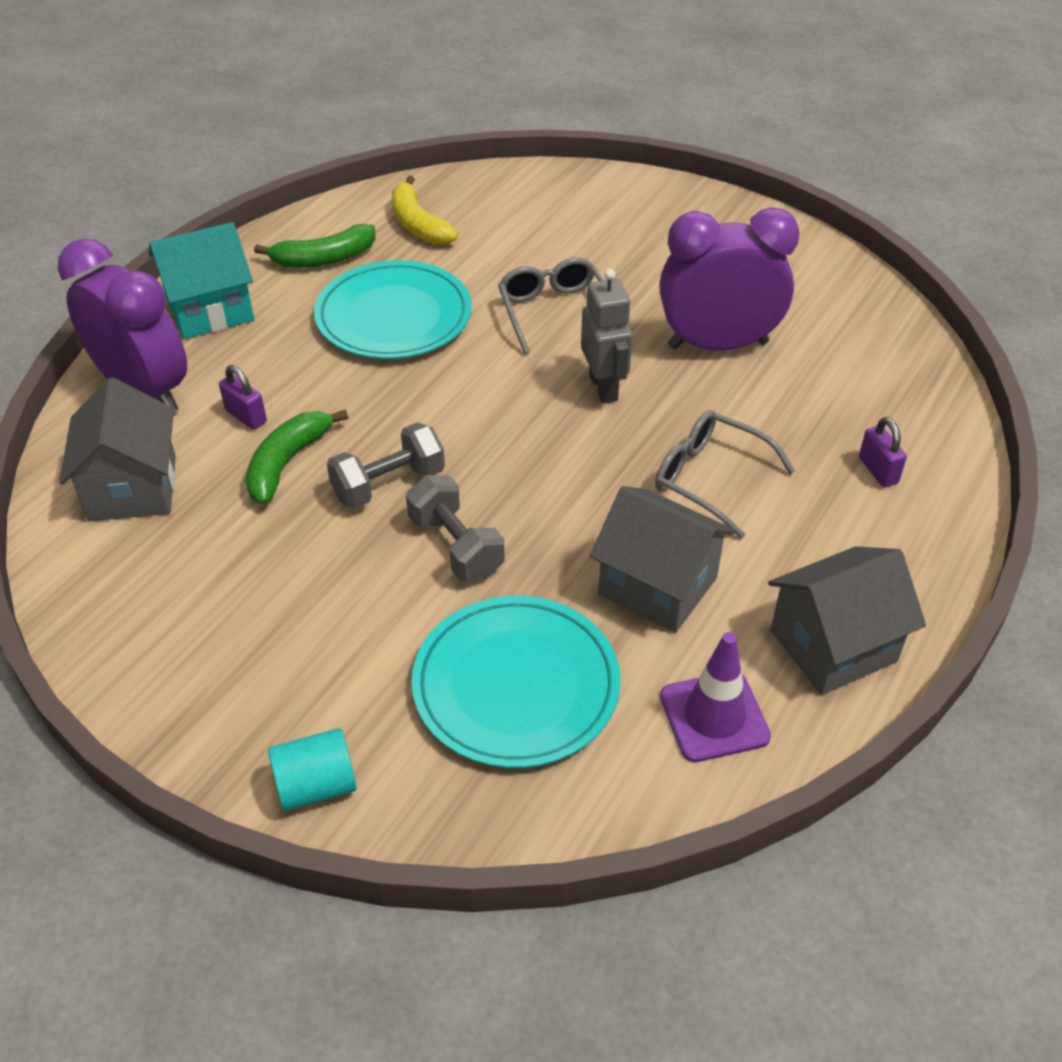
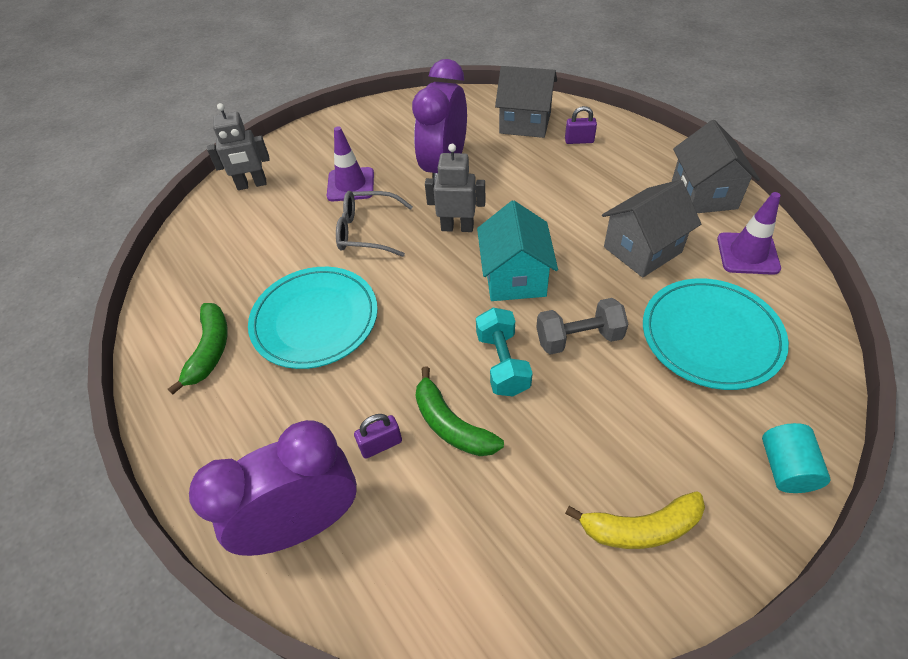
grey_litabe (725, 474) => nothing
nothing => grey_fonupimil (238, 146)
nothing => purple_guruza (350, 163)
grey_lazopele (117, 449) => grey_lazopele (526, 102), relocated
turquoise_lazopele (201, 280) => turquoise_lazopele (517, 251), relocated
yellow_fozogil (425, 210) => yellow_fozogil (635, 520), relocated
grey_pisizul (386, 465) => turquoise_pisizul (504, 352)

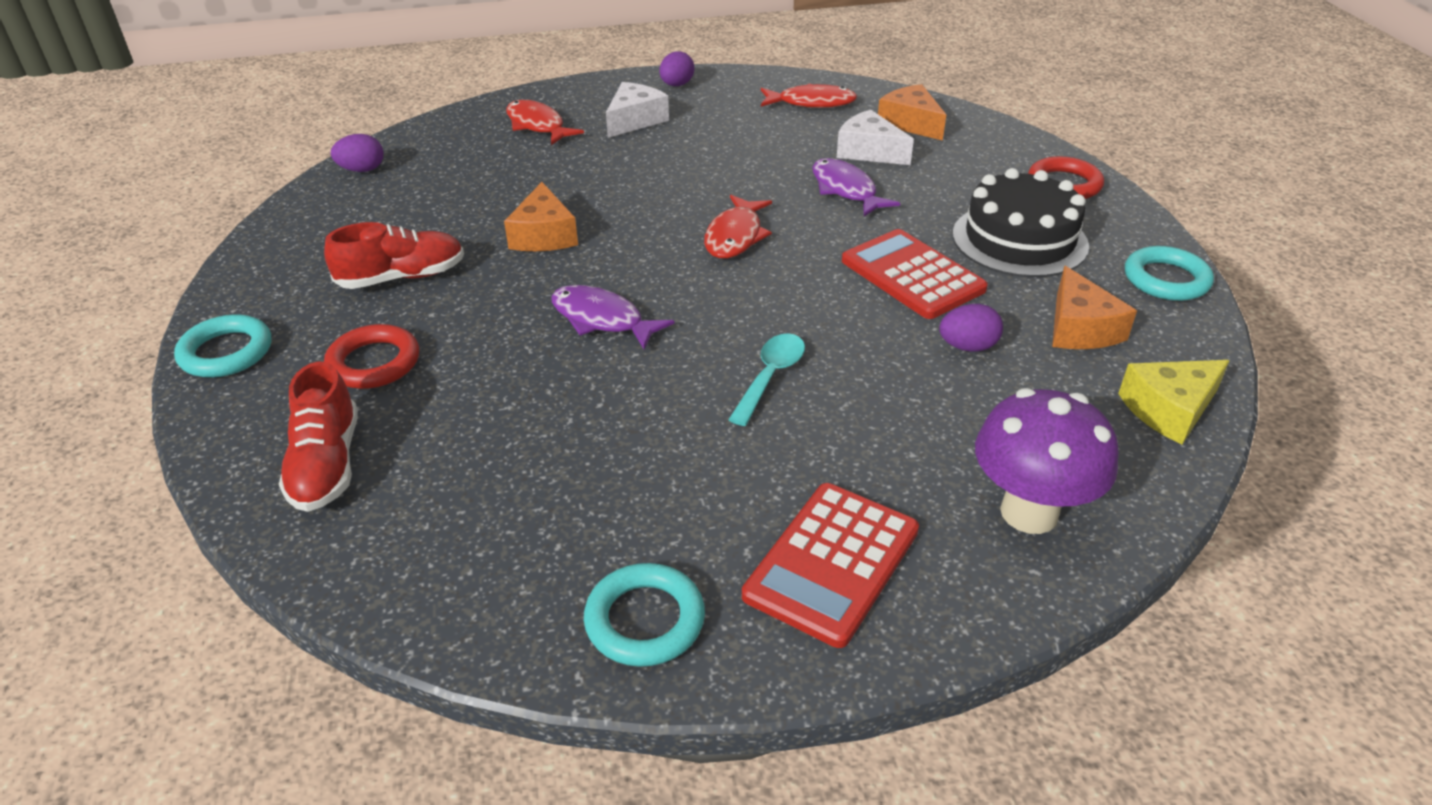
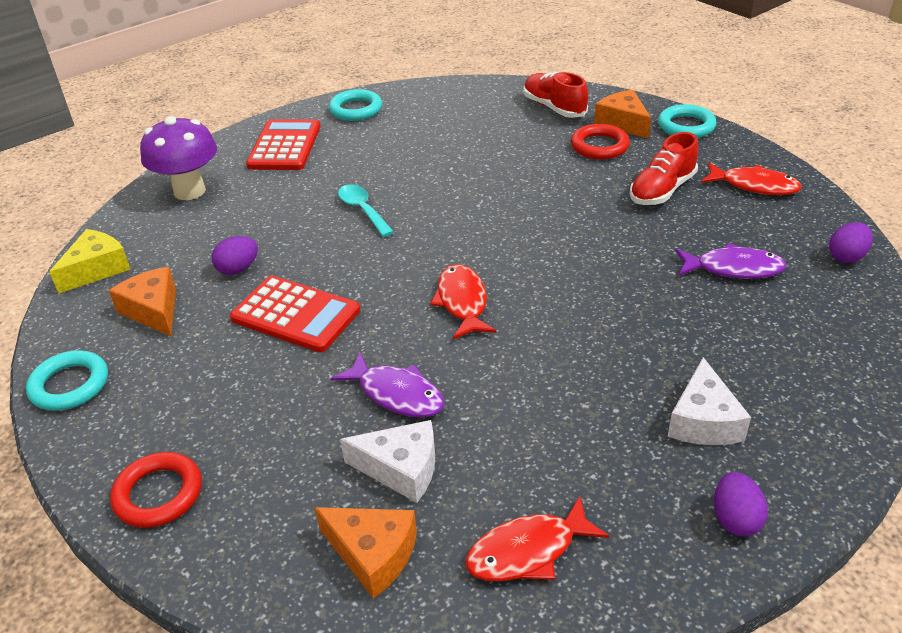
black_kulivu (1021, 222) => nothing
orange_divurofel (541, 216) => orange_divurofel (622, 114), relocated
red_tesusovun (545, 122) => red_tesusovun (751, 179), relocated
purple_tesusovun (613, 317) => purple_tesusovun (730, 261), relocated
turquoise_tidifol (766, 379) => turquoise_tidifol (366, 210), 150 degrees clockwise

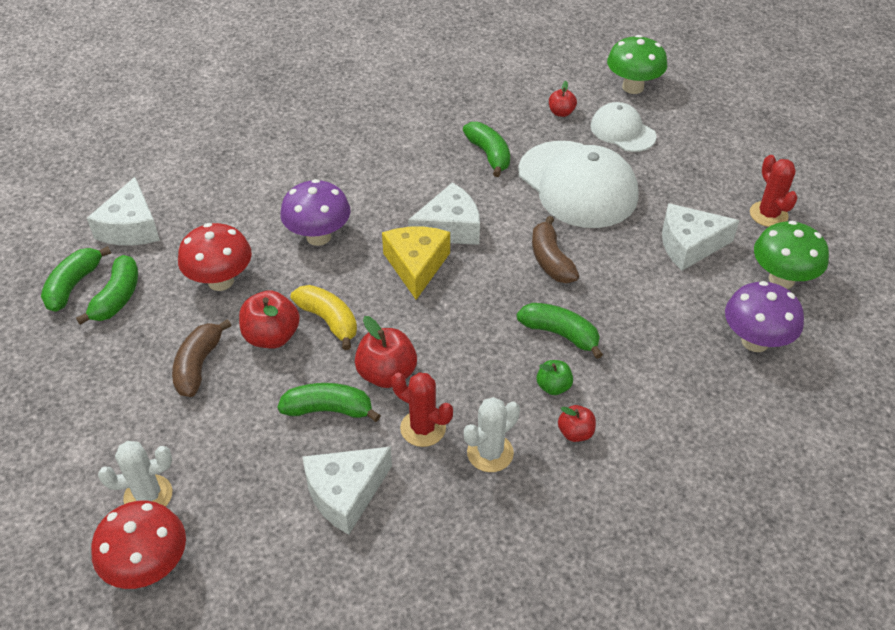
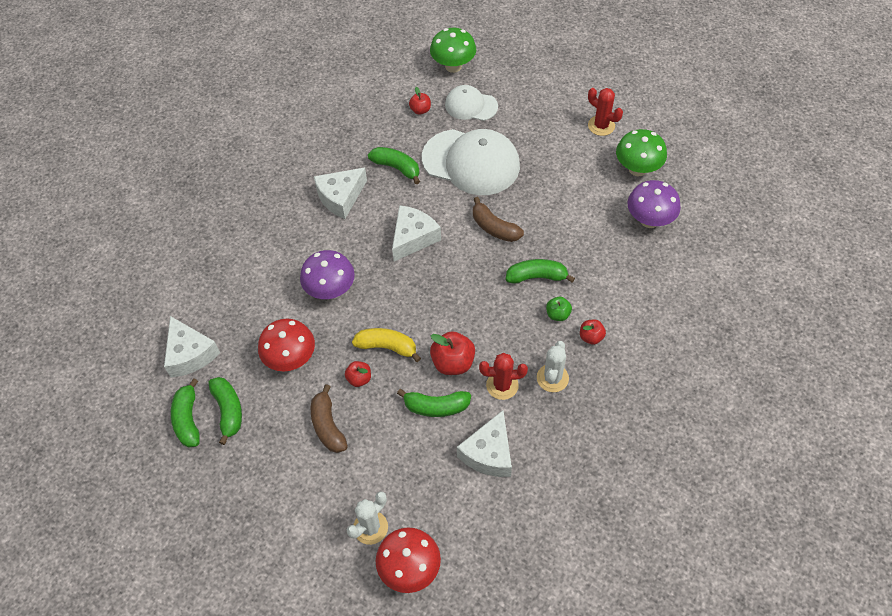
yellow_divurofel (416, 263) => nothing
white_divurofel (701, 237) => white_divurofel (340, 193), relocated
green_fozogil (329, 402) => green_fozogil (434, 403), 150 degrees counterclockwise
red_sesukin (269, 319) => red_sesukin (358, 374), x0.59

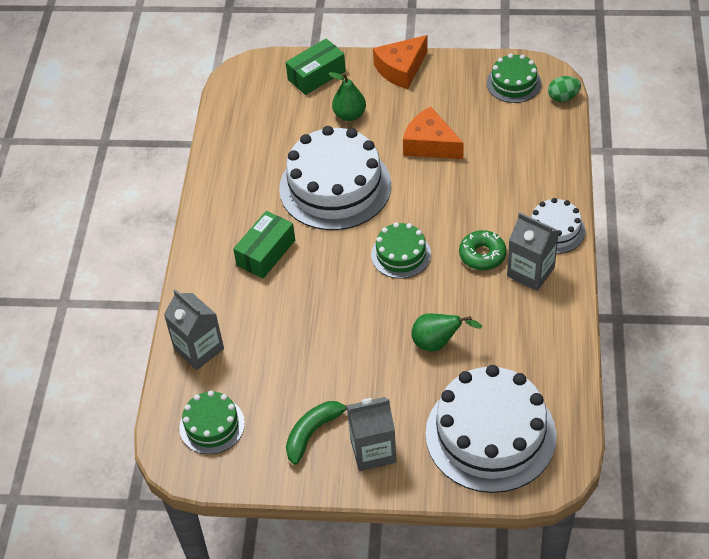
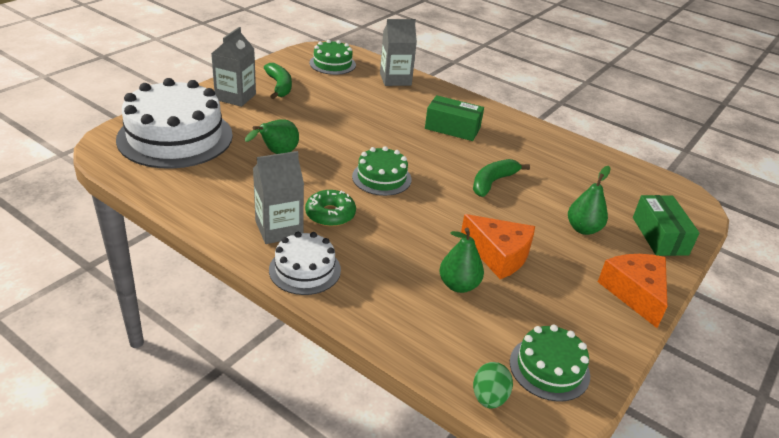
nothing => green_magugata (461, 260)
white_kulivu (335, 178) => green_fozogil (501, 178)
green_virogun (264, 244) => green_virogun (454, 118), 45 degrees counterclockwise
orange_divurofel (433, 132) => orange_divurofel (498, 246), 60 degrees clockwise

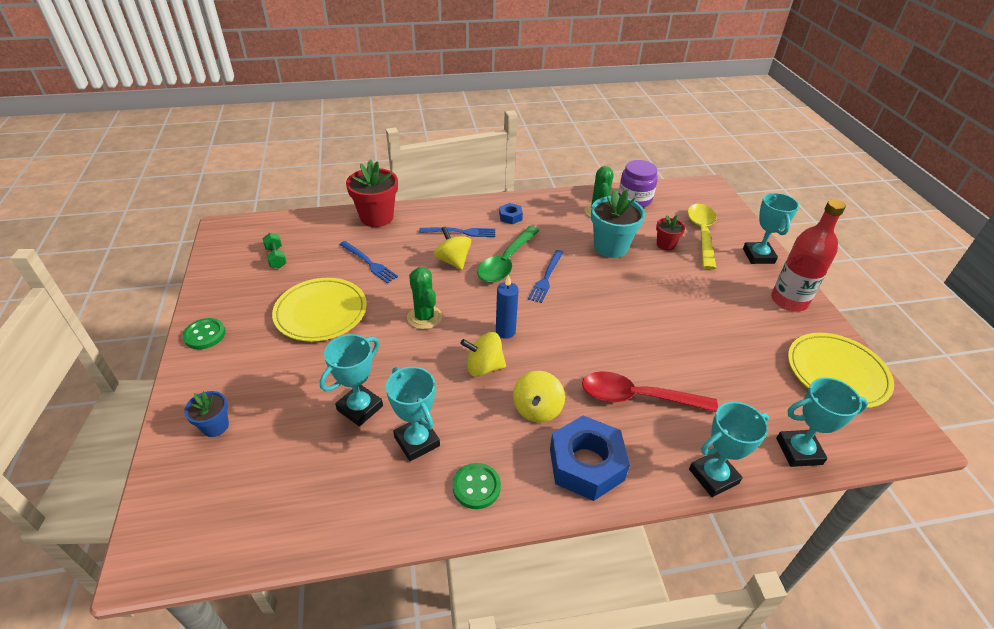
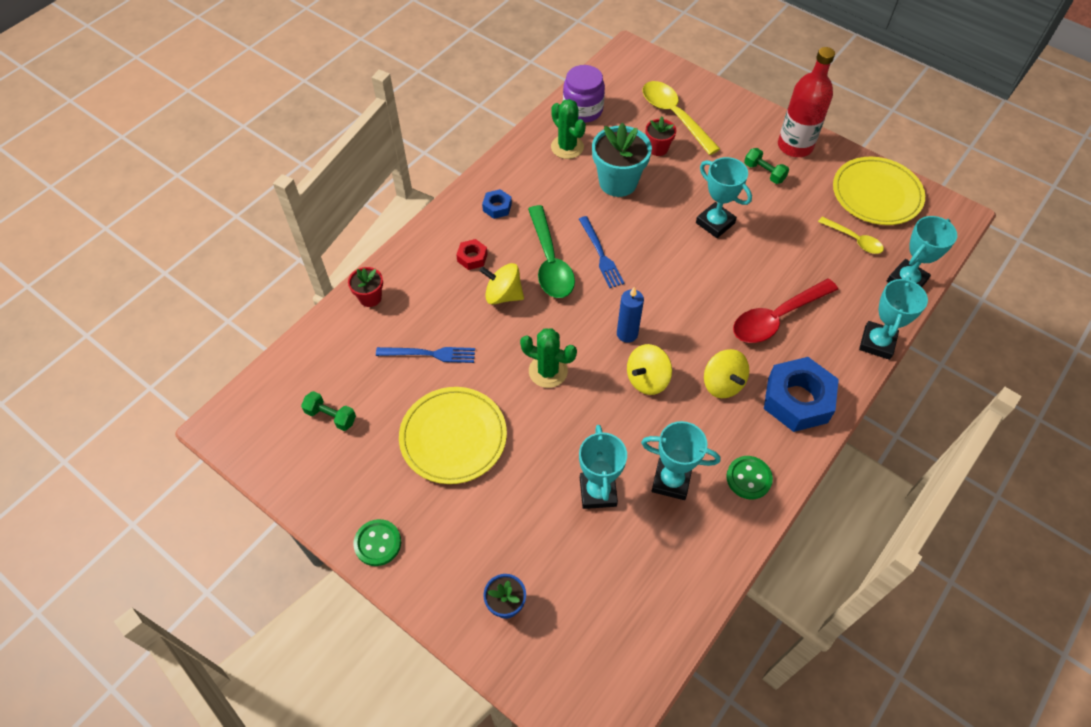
nothing => green_pisizul (766, 166)
nothing => yellow_tidifol (851, 235)
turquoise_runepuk (771, 228) => turquoise_runepuk (724, 197), relocated
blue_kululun (457, 232) => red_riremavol (472, 254)
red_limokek (372, 193) => red_limokek (365, 287), x0.54

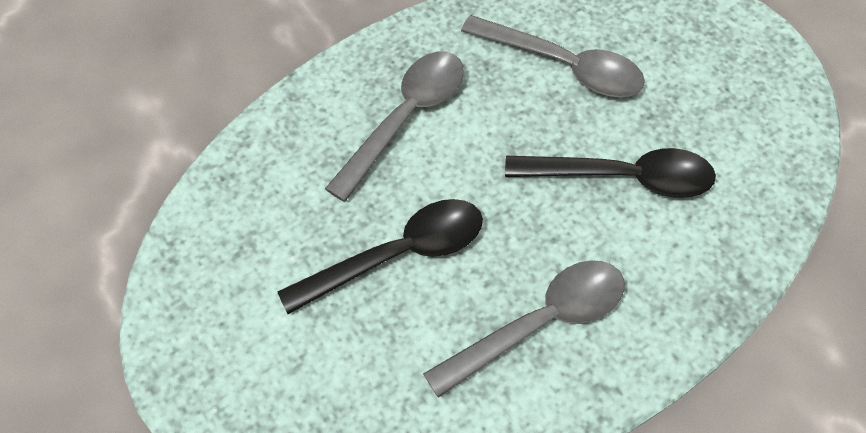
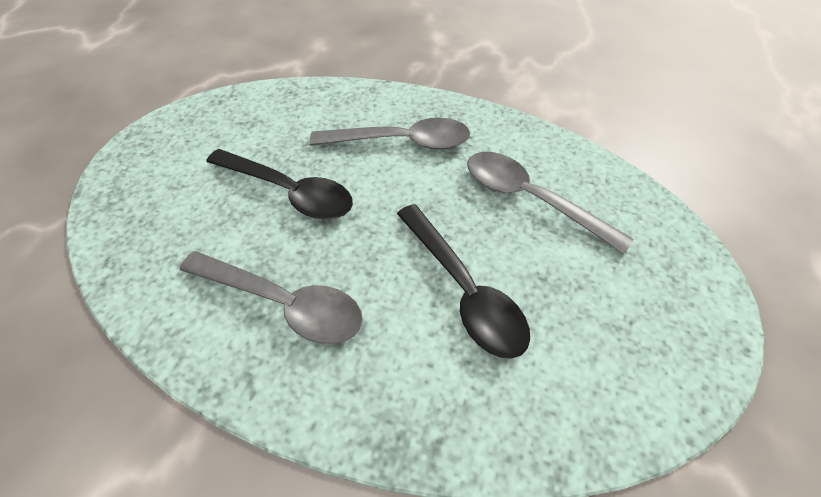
grey_tidifol (553, 56) => grey_tidifol (550, 203), 135 degrees clockwise

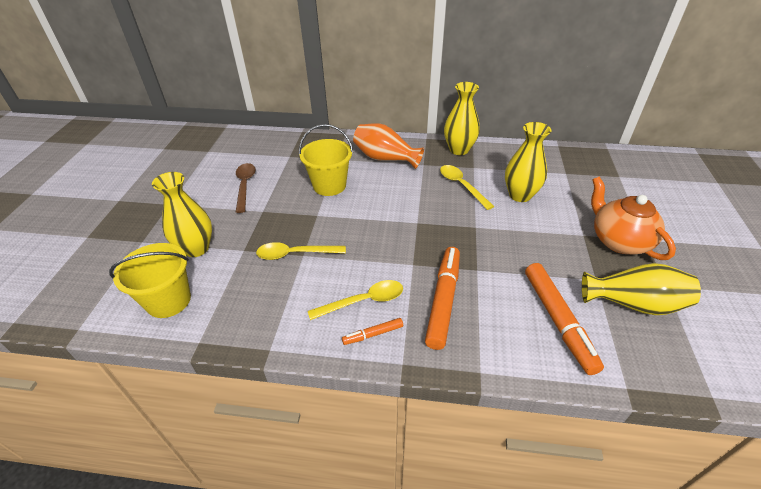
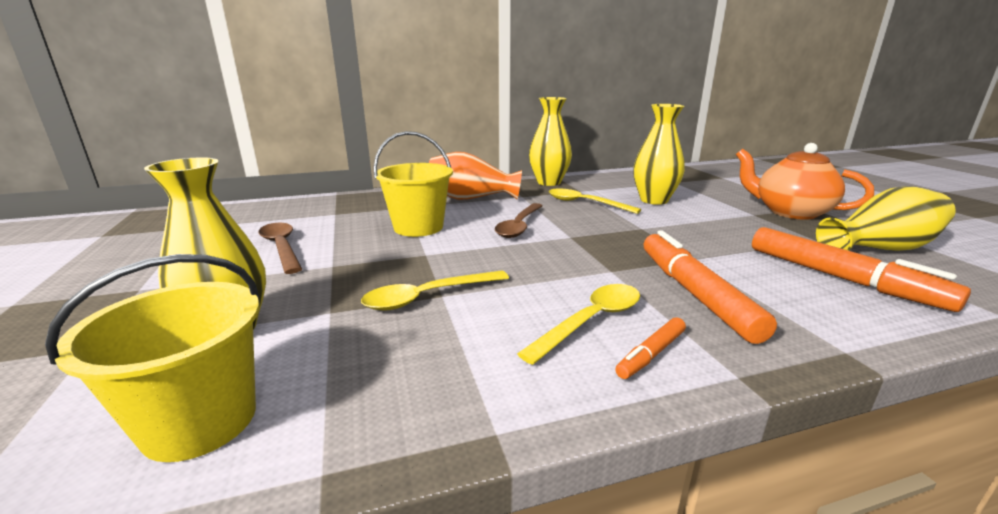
nothing => brown_tidifol (519, 220)

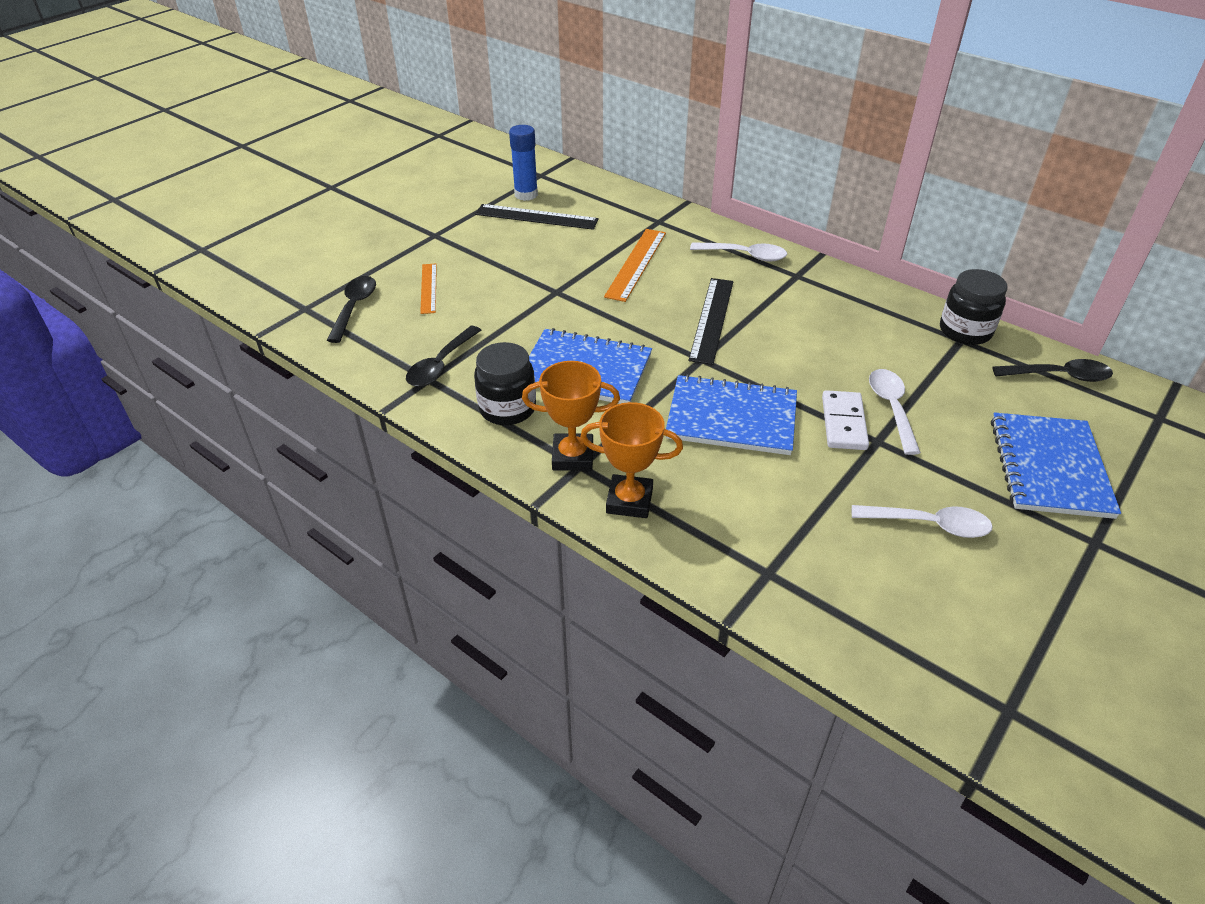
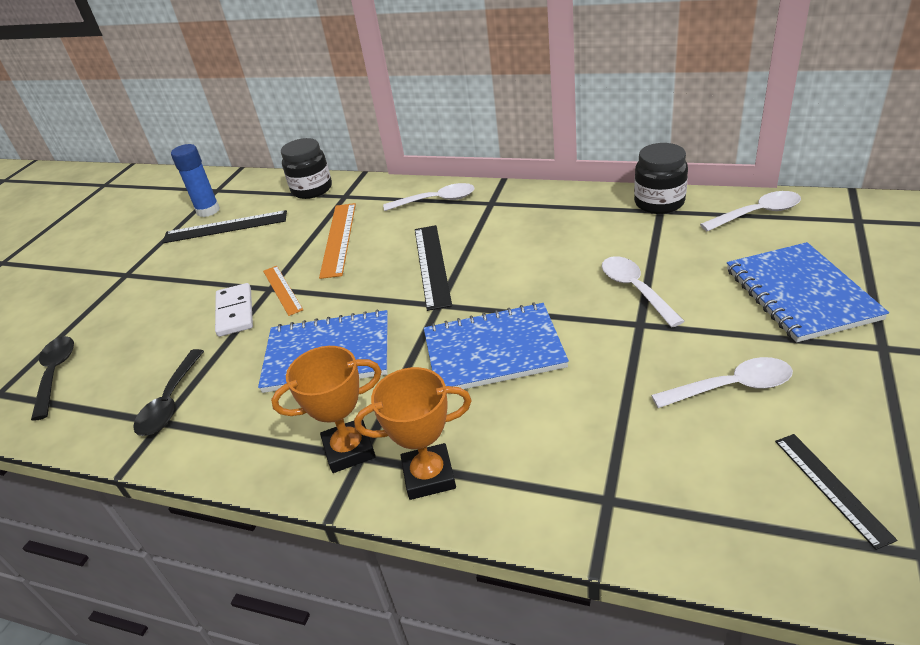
nothing => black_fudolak (836, 492)
orange_fudolak (428, 288) => orange_fudolak (283, 291), relocated
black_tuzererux (505, 383) => black_tuzererux (306, 168), relocated
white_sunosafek (845, 420) => white_sunosafek (234, 310), relocated
black_tidifol (1052, 370) => white_tidifol (750, 211)

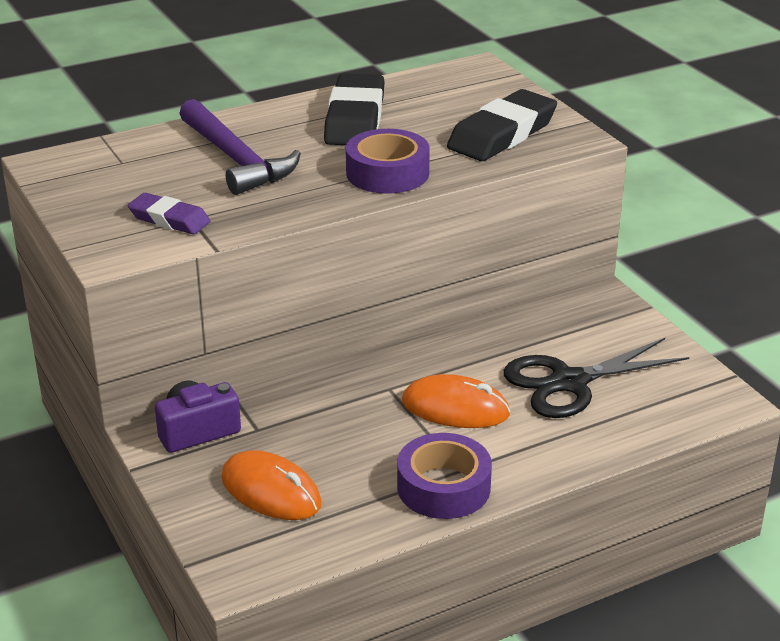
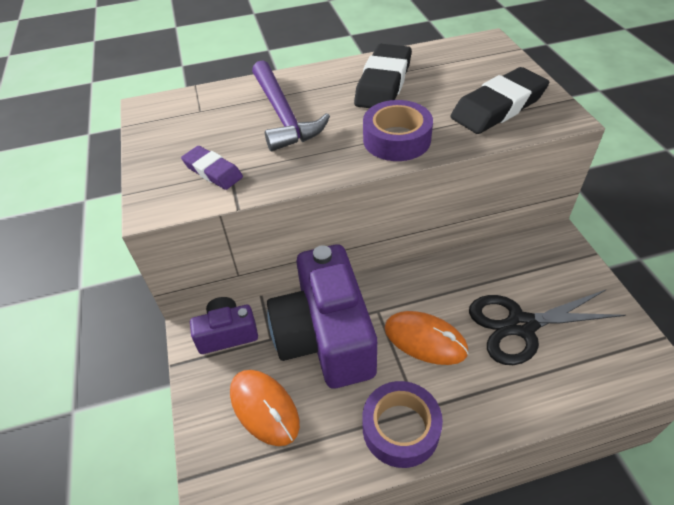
nothing => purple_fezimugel (322, 316)

